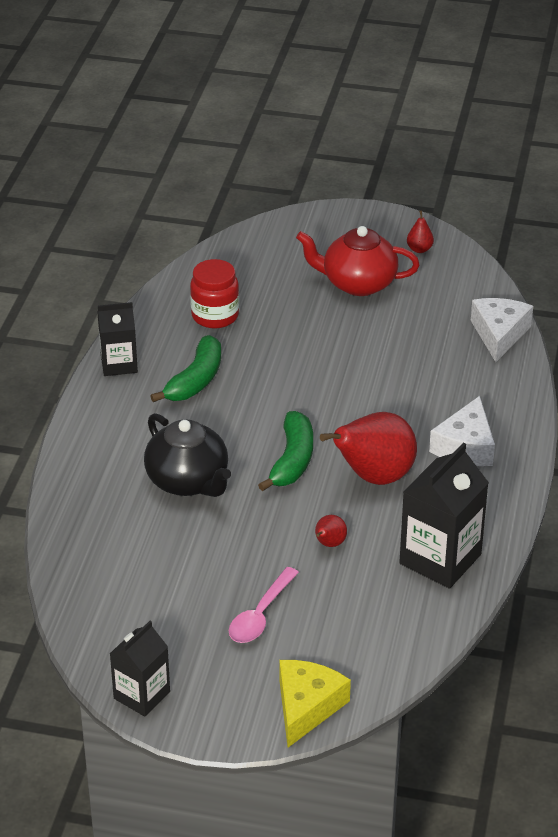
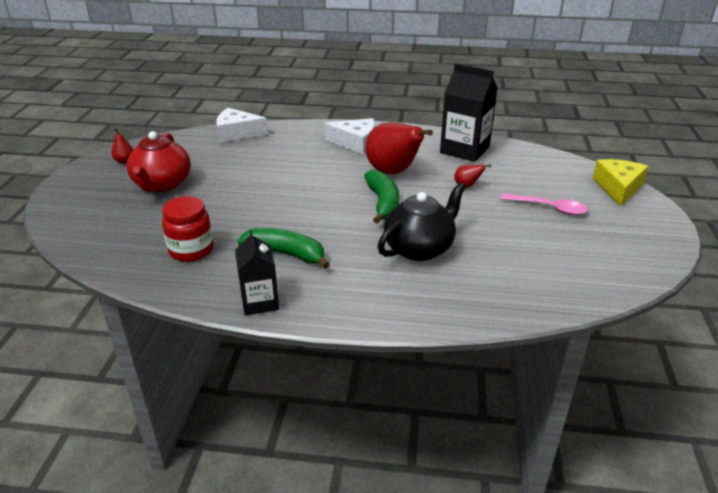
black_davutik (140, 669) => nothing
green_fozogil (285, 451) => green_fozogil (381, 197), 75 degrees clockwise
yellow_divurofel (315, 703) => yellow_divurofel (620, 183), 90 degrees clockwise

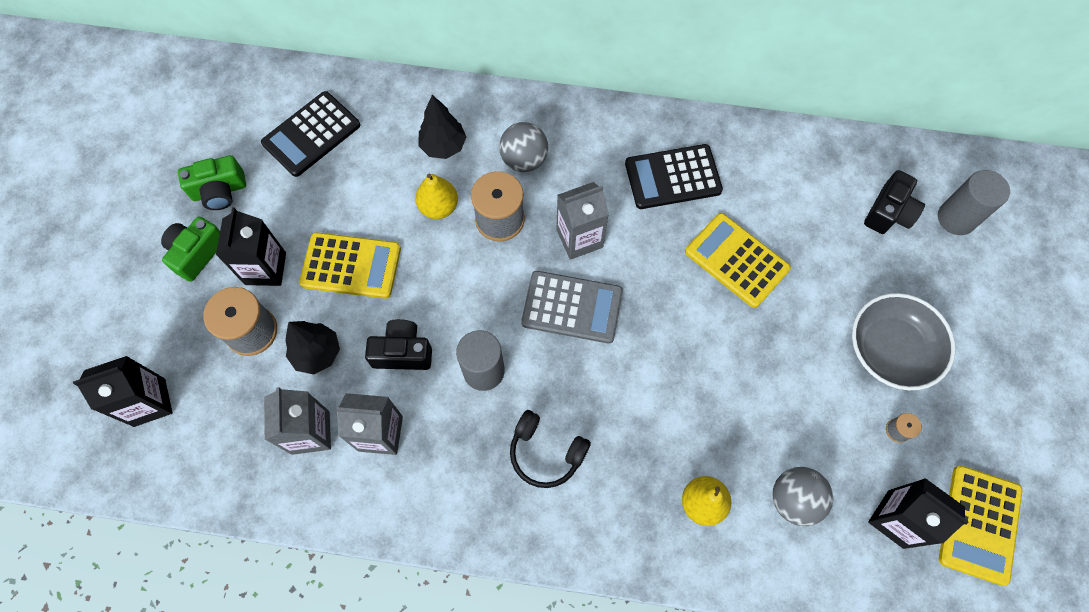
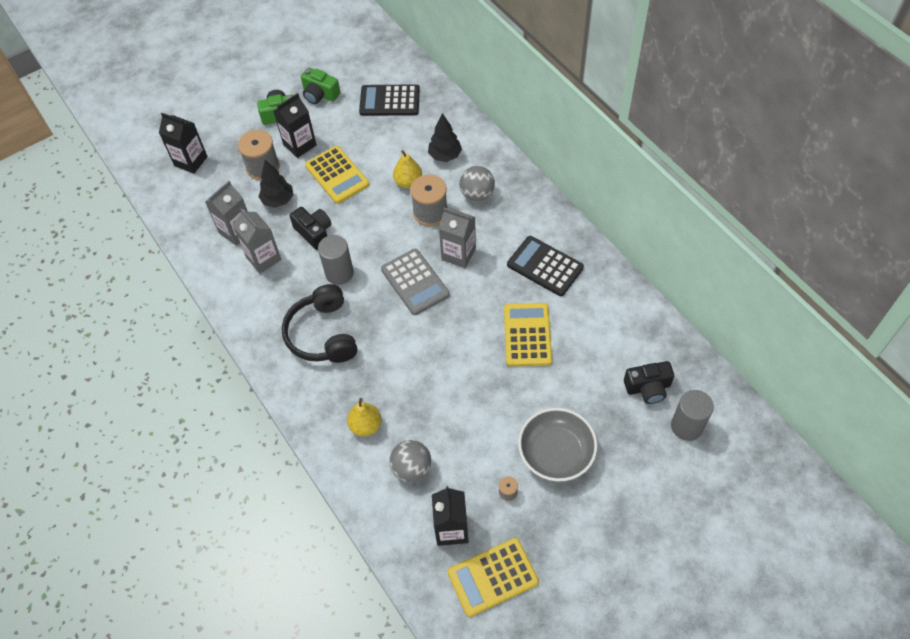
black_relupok (550, 449) => black_relupok (319, 323), x1.52

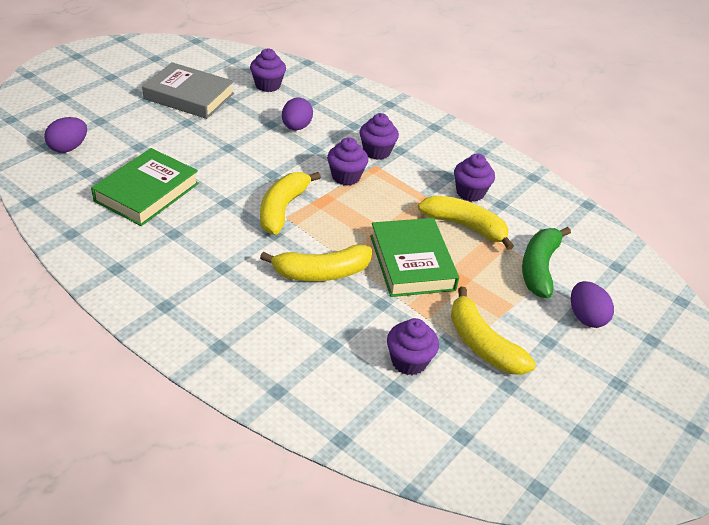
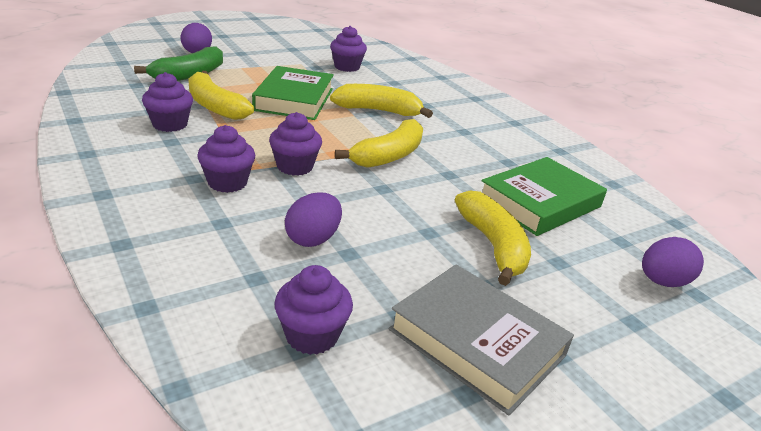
yellow_fozogil (493, 331) => yellow_fozogil (493, 238), relocated

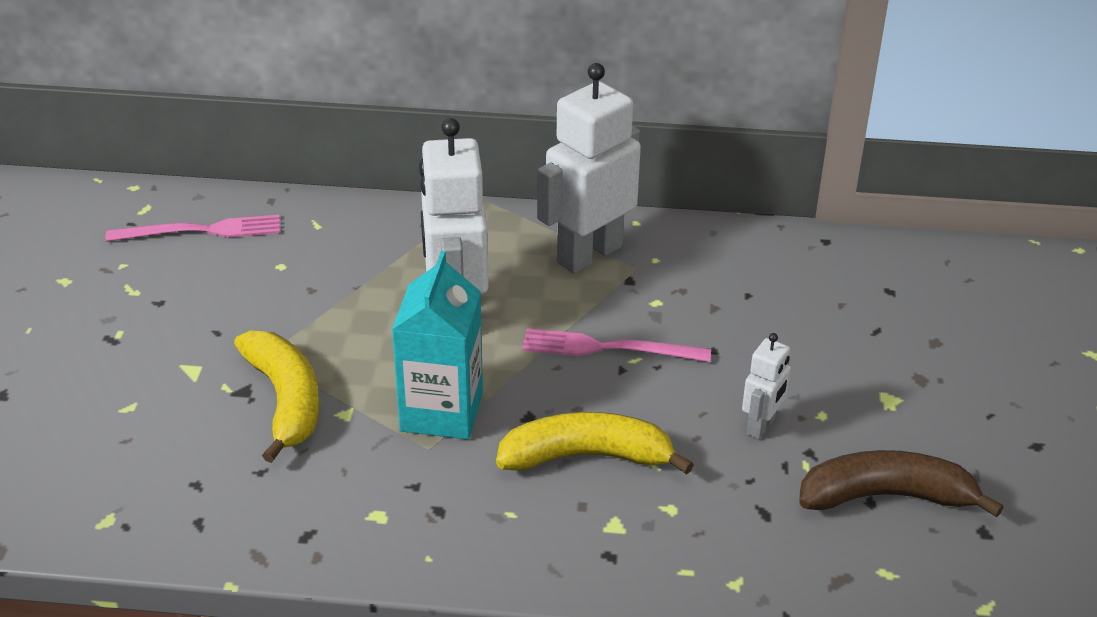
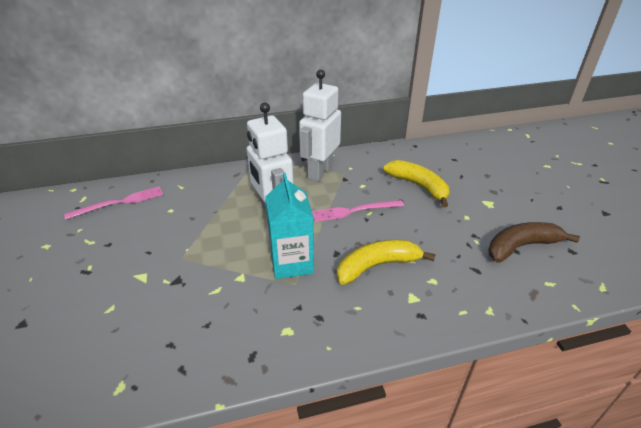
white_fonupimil (766, 386) => nothing
yellow_fozogil (277, 397) => yellow_fozogil (416, 183), relocated

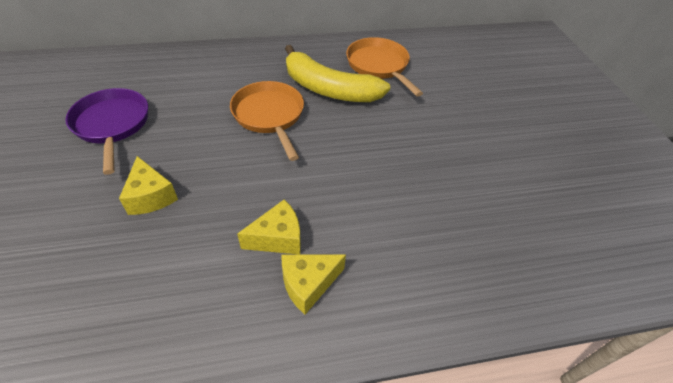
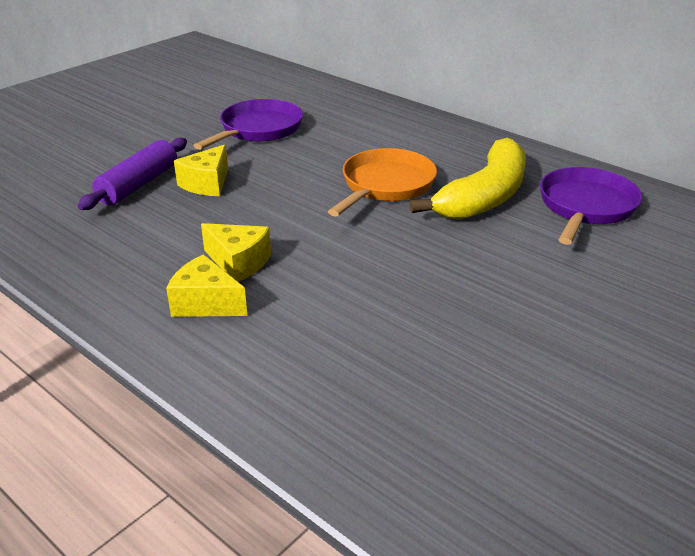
nothing => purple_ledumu (132, 174)
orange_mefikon (384, 66) => purple_mefikon (591, 206)
yellow_fozogil (337, 73) => yellow_fozogil (467, 178), 135 degrees counterclockwise

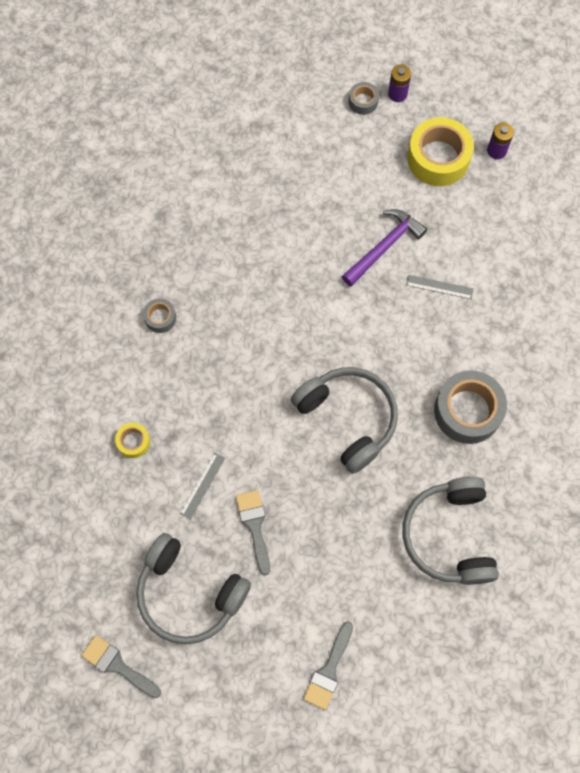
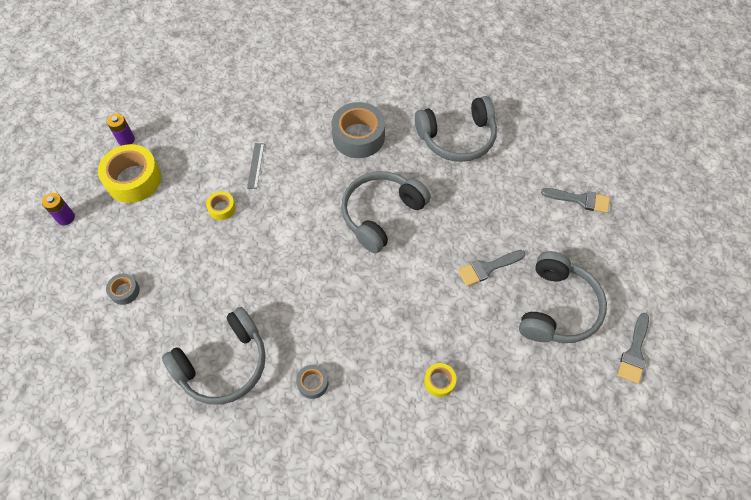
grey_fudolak (202, 486) => nothing
nothing => grey_relupok (214, 356)
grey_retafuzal (364, 98) => grey_retafuzal (123, 289), relocated
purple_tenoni (384, 247) => yellow_retafuzal (221, 205)

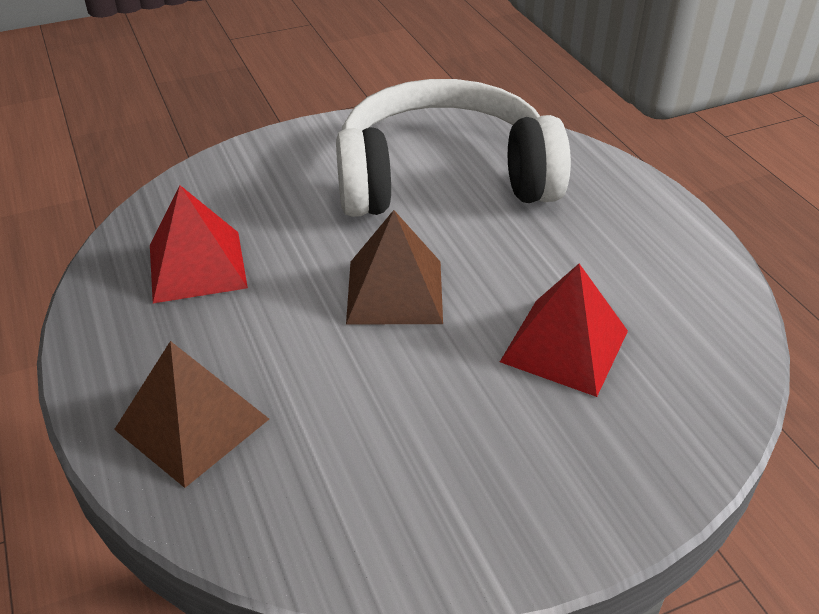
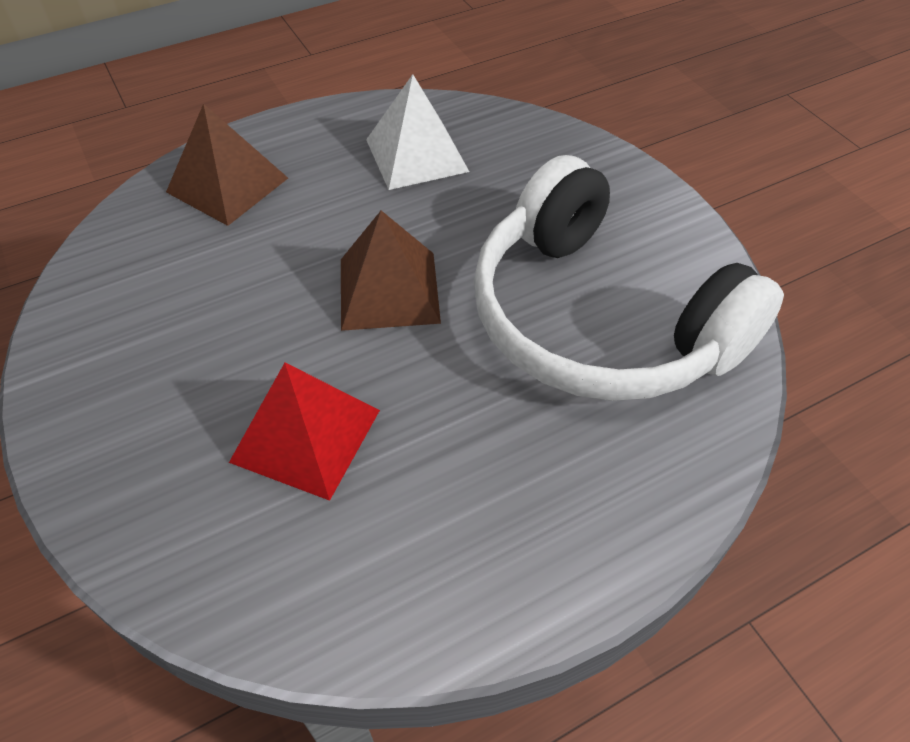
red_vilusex (199, 244) => white_vilusex (417, 132)
white_relupok (453, 148) => white_relupok (628, 278), 150 degrees clockwise

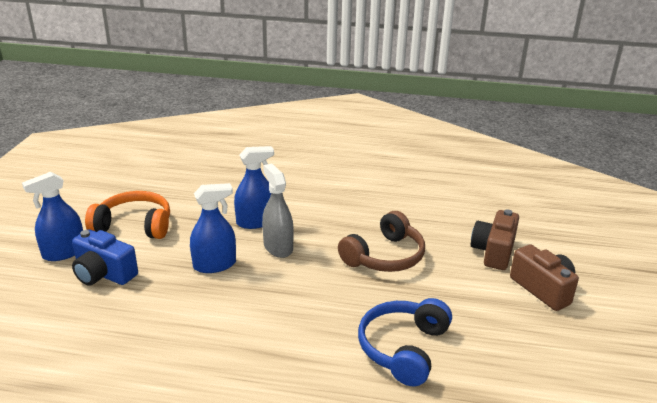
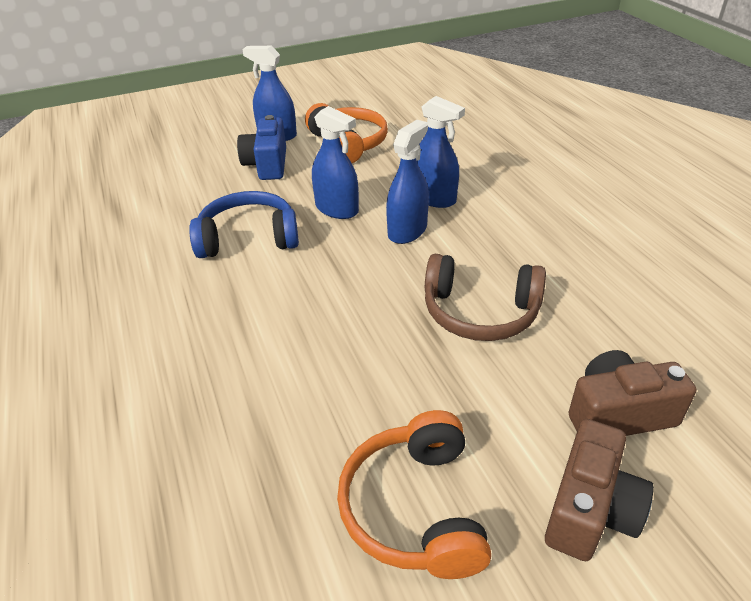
nothing => orange_relupok (414, 494)
blue_relupok (405, 342) => blue_relupok (244, 224), relocated
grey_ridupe (278, 211) => blue_ridupe (407, 182)

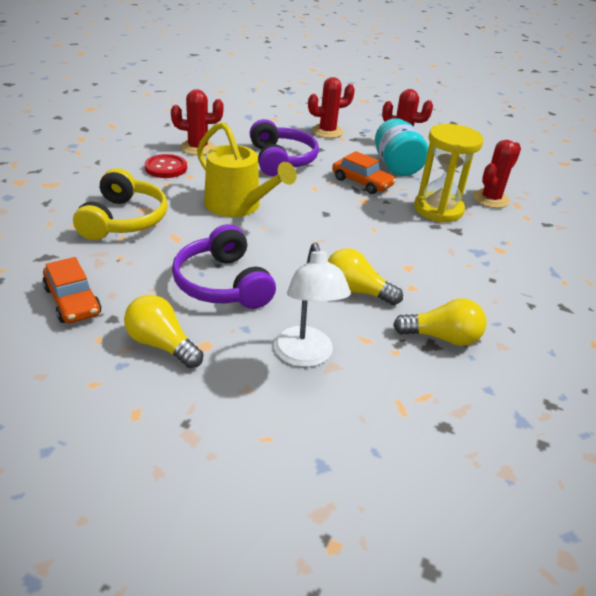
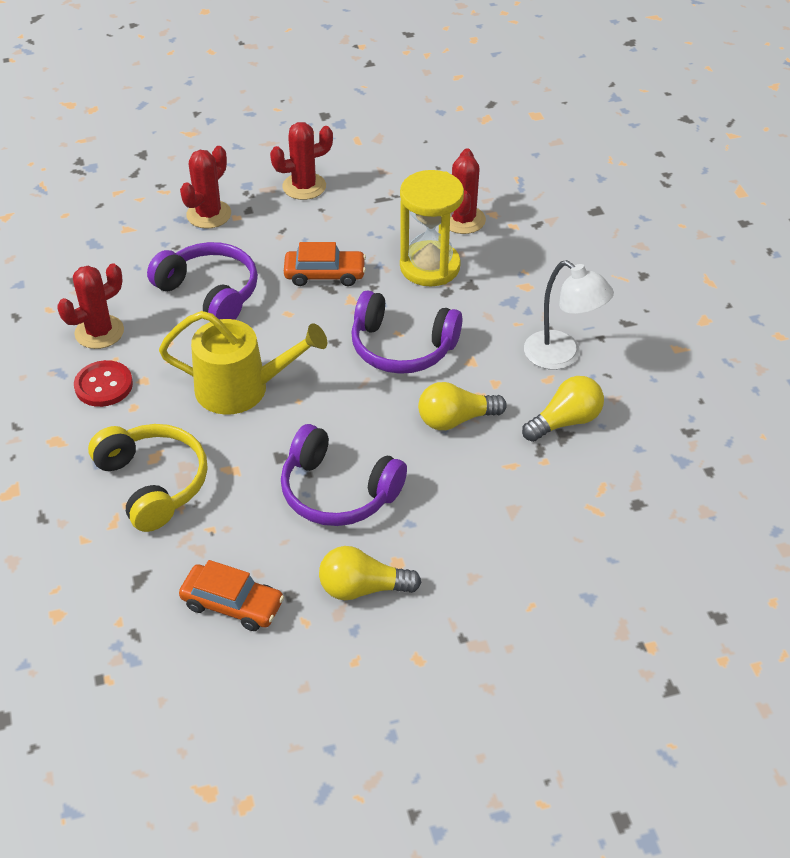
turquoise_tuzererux (401, 147) => nothing
nothing => purple_relupok (406, 332)
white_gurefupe (312, 305) => white_gurefupe (569, 315), relocated

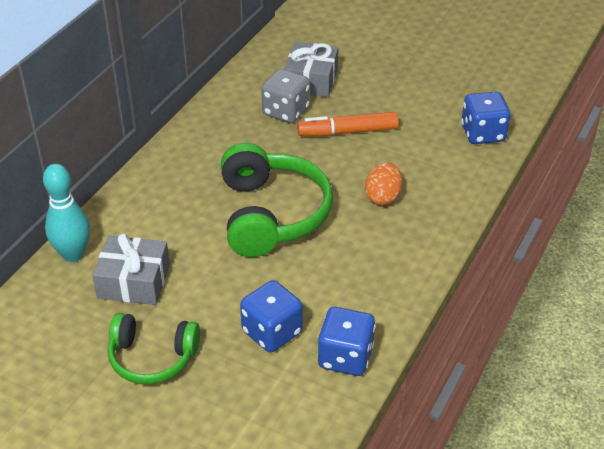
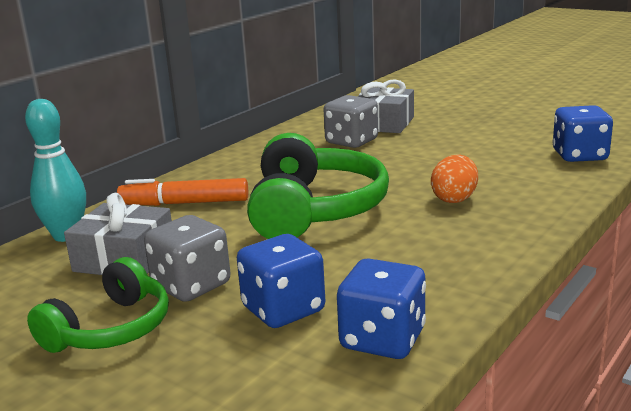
nothing => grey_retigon (187, 258)
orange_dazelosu (348, 124) => orange_dazelosu (182, 192), relocated
green_relupok (154, 348) => green_relupok (98, 305), 75 degrees counterclockwise

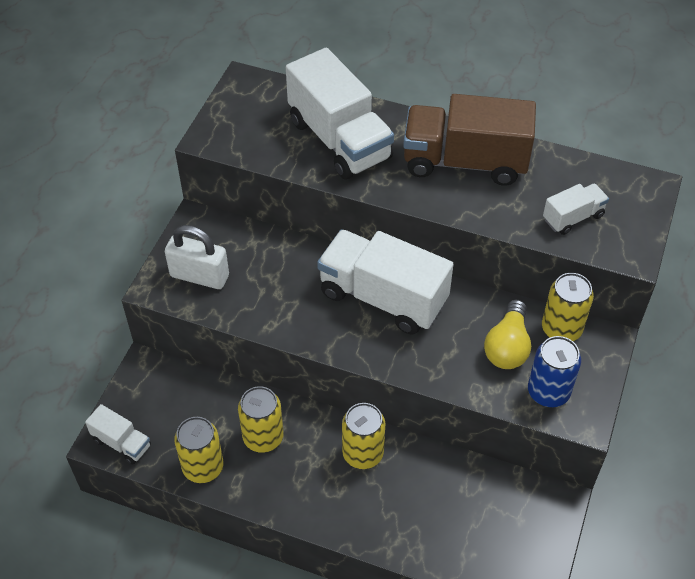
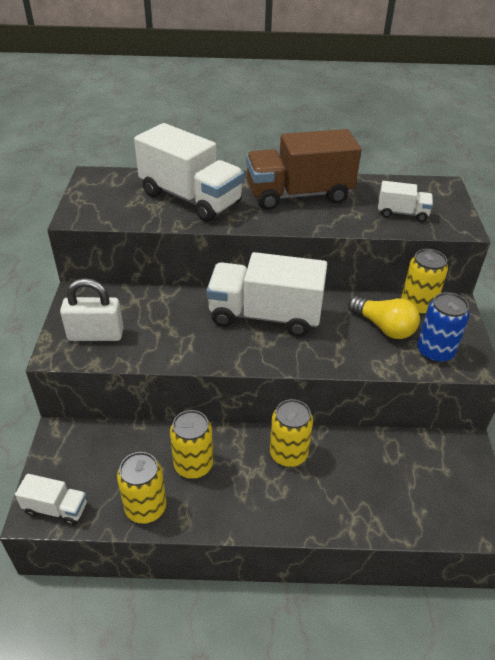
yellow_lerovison (507, 334) => yellow_lerovison (384, 317), 45 degrees counterclockwise
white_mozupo (576, 209) => white_mozupo (405, 201), 60 degrees clockwise

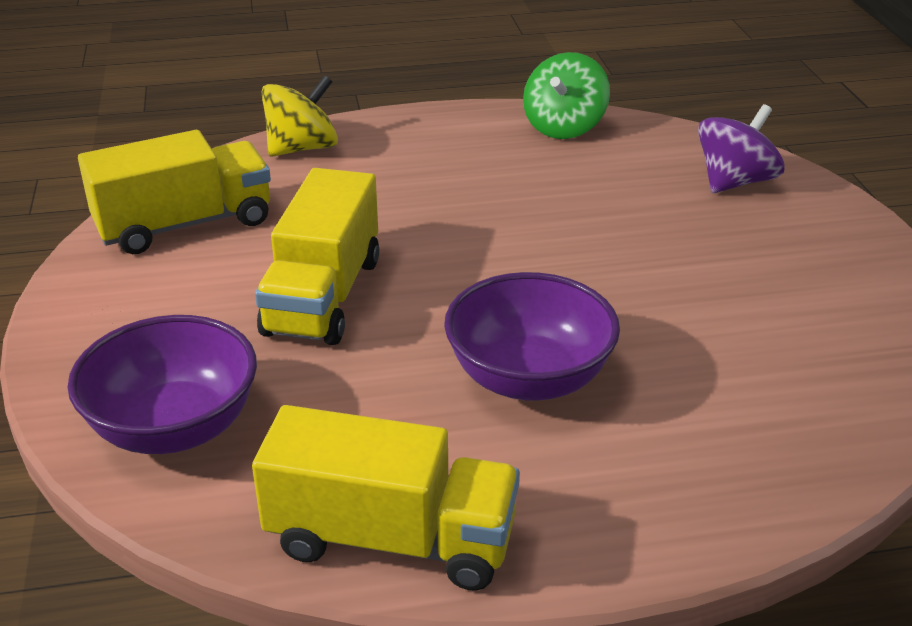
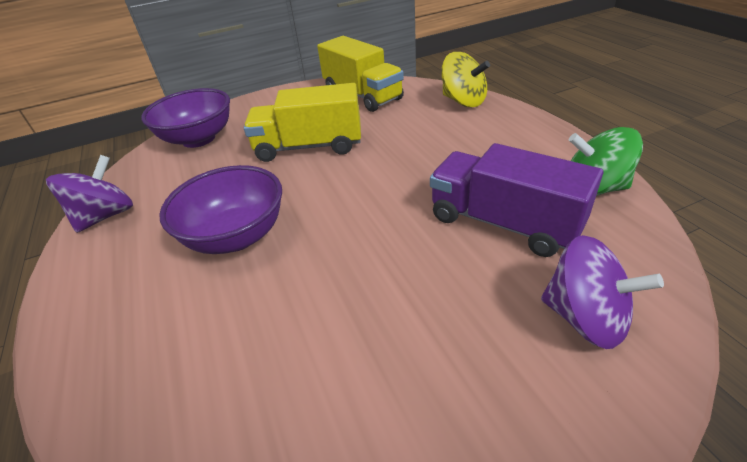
nothing => purple_mozupo (516, 200)
yellow_mozupo (386, 498) => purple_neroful (89, 194)

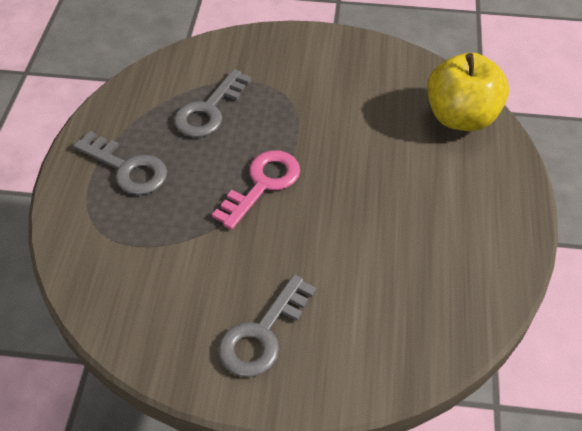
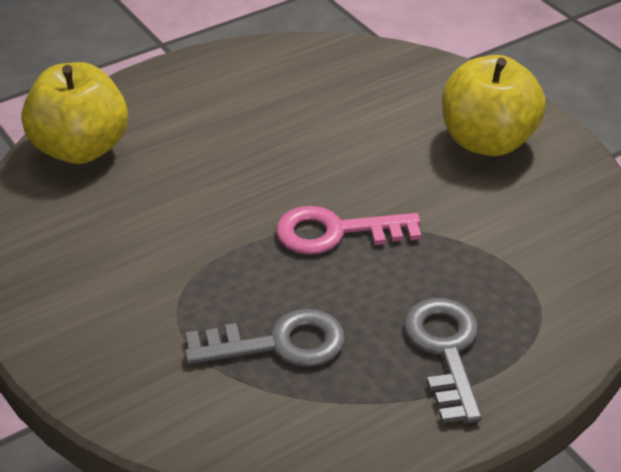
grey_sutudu (267, 325) => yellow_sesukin (494, 105)

